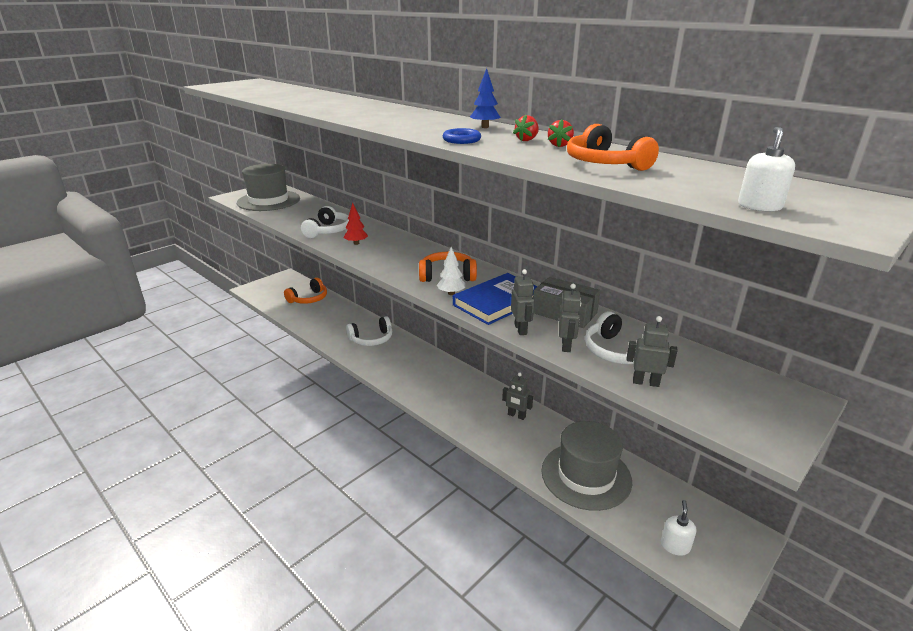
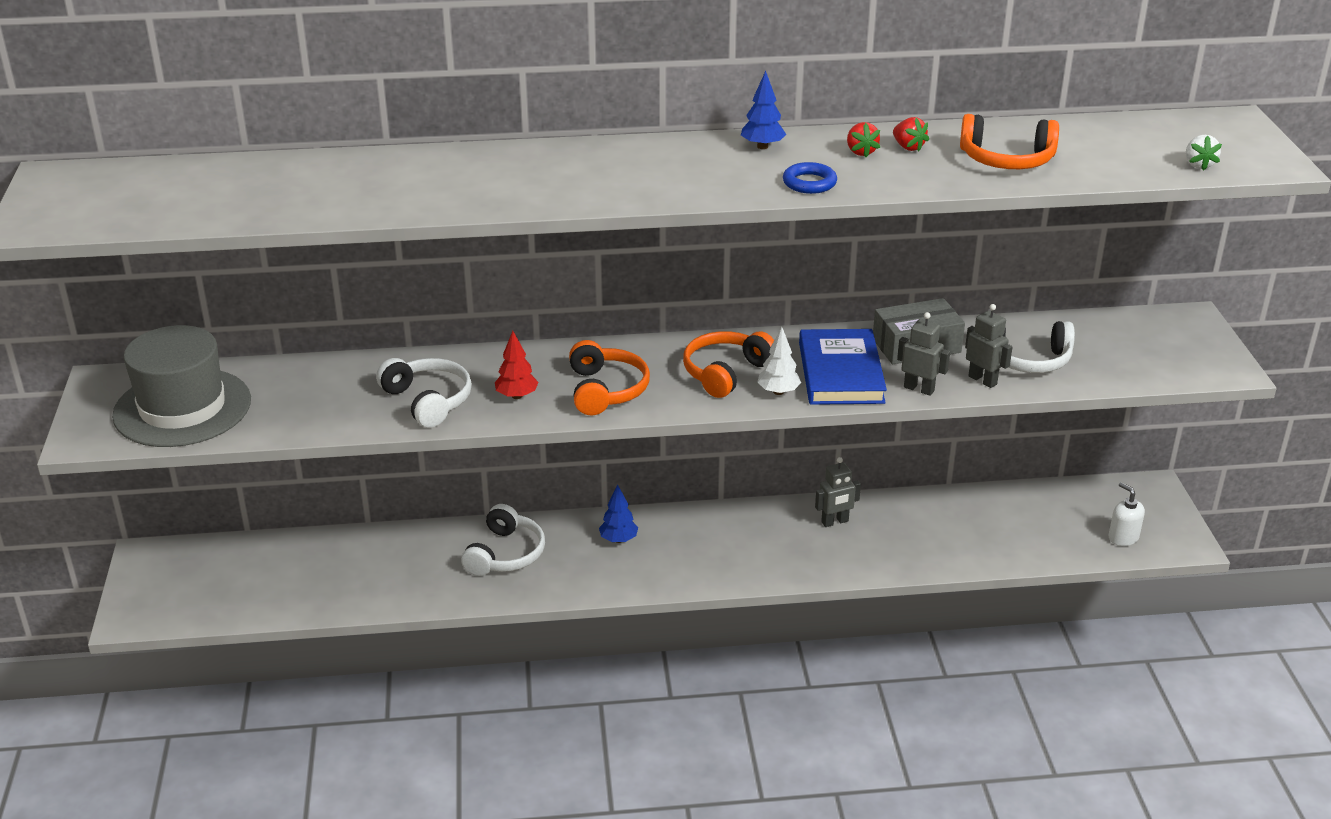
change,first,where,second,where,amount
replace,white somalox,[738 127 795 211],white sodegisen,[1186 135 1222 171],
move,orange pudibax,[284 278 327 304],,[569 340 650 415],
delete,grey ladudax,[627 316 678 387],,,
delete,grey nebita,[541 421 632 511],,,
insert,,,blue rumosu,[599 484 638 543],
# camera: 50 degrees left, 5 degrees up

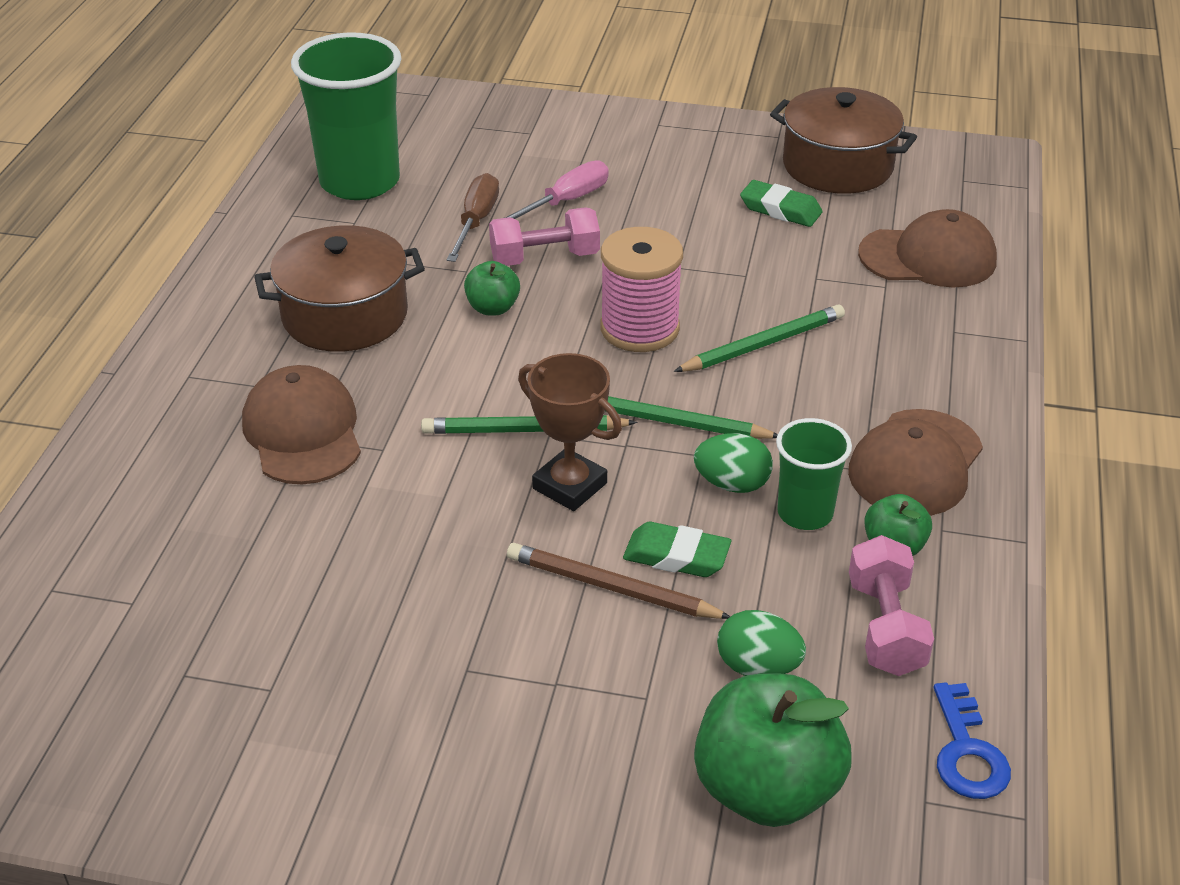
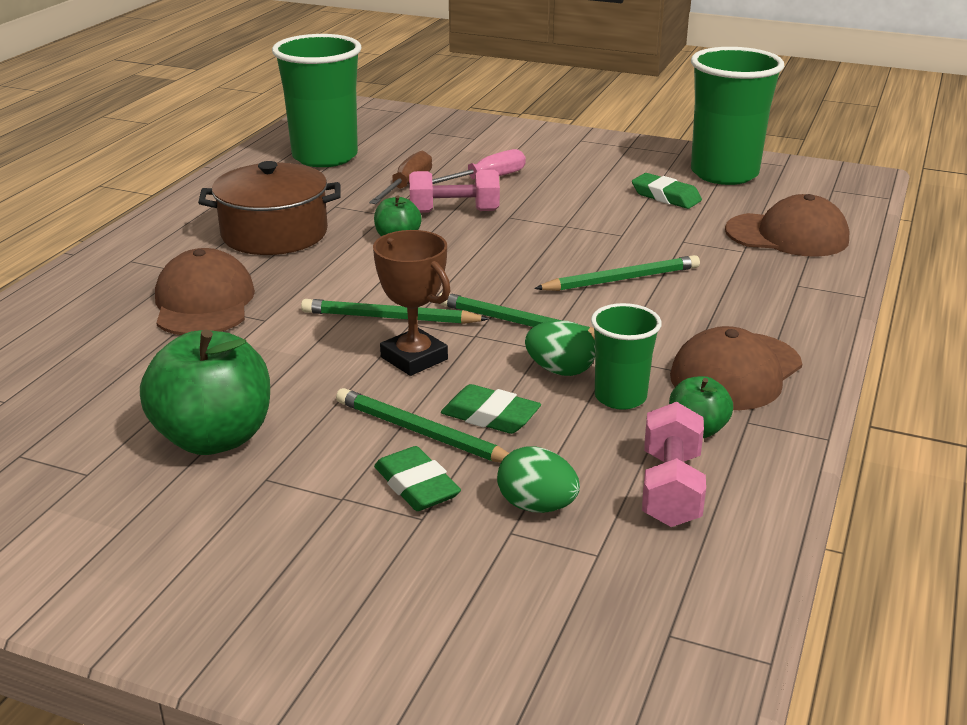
change,first,where,second,where,amount
replace,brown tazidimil,[770 87 917 194],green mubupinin,[691 47 784 185],
delete,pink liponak,[600 227 683 352],,,
recolor,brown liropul,[507 543 730 619],green liropul,[336 388 509 463],
move,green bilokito,[694 673 851 827],,[140 329 270 455],
delete,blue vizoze,[934 682 1011 799],,,
insert,,,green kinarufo,[374 446 461 511],
# camera: 10 degrees right, 10 degrees down

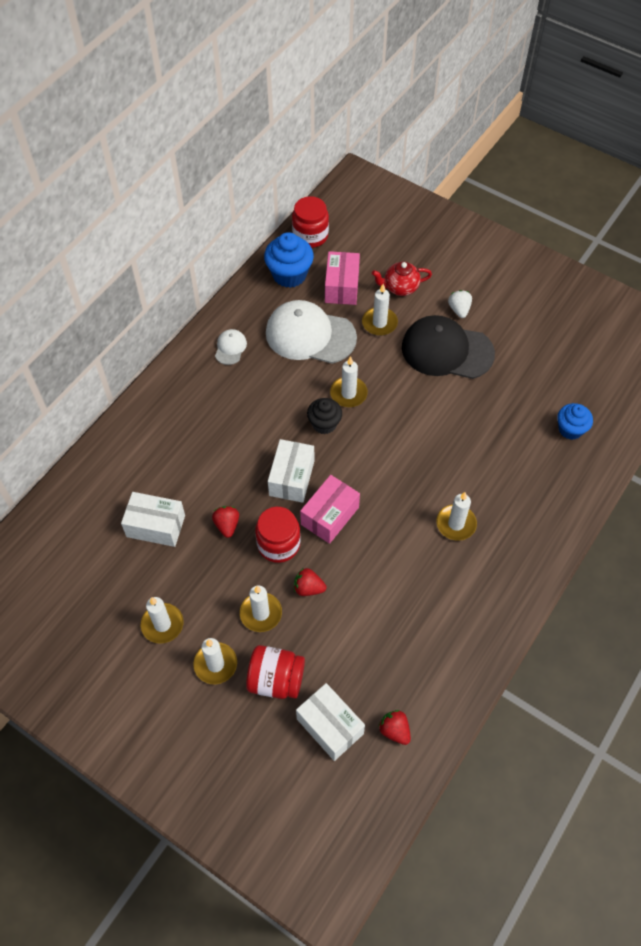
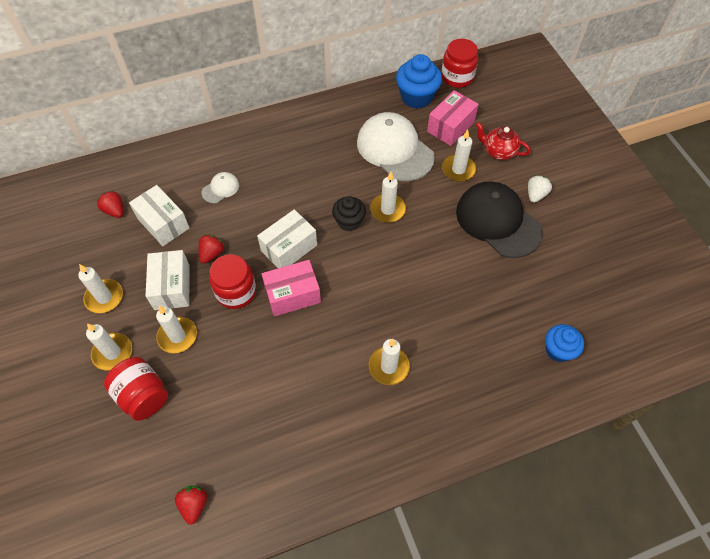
change,first,where,second,where,amount
move,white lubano,[215 329 247 365],,[202 172 239 203],
move,red sodegisen,[294 568 327 596],,[97 191 123 218],
move,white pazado,[296 683 365 761],,[146 250 190 310],
# camera: 35 degrees right, 0 degrees up

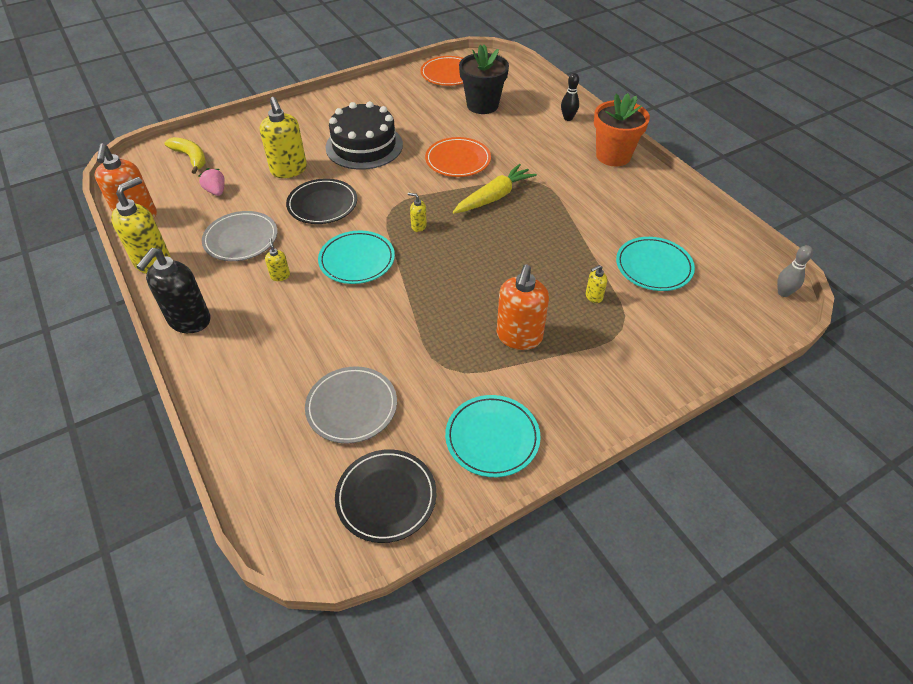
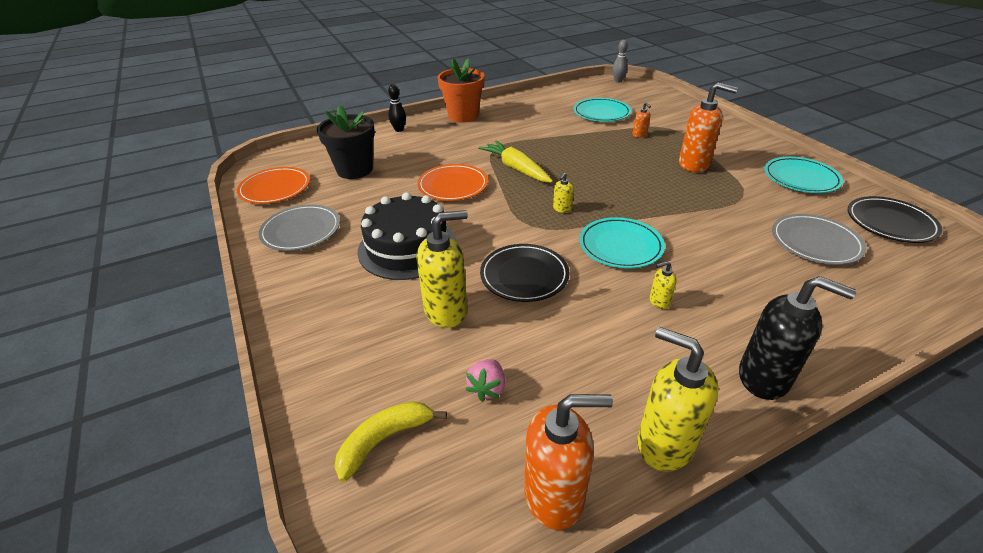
change,first,where,second,where,amount
rotate,pink sodegisen,[198 168 225 196],,[465 359 505 402],45 degrees counterclockwise
move,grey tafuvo,[202 211 278 261],,[259 204 340 251],
recolor,yellow somalox,[586 265 607 303],orange somalox,[632 102 651 137],
# camera: 85 degrees left, 10 degrees down

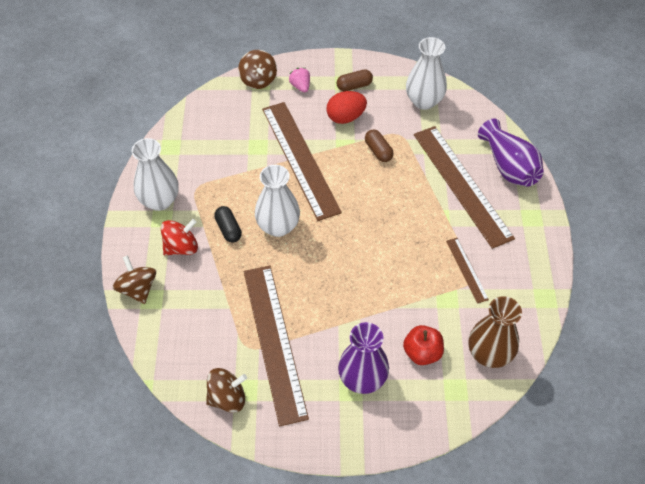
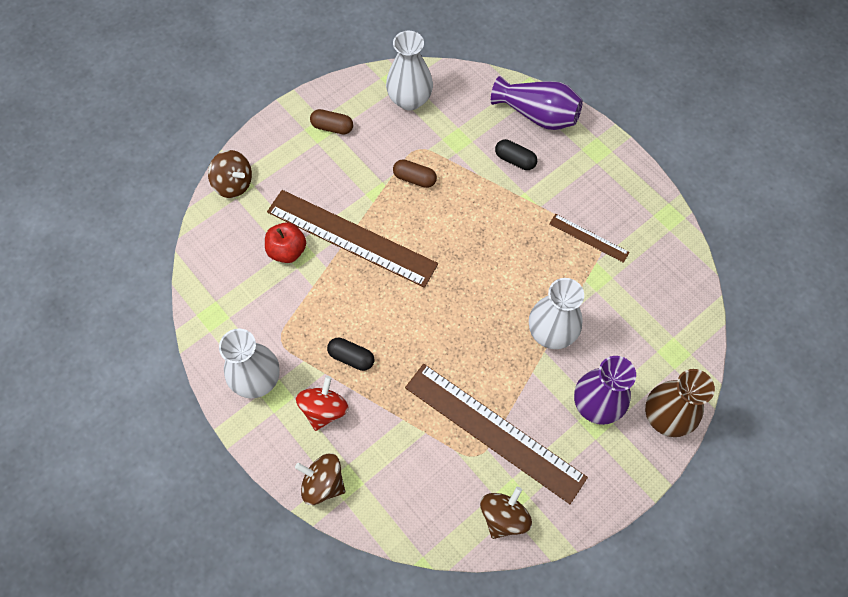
change,first,where,second,where,amount
delete,pink sodegisen,[289 68 310 92],,,
rotate,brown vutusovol,[337 69 373 91],,[310 109 353 135],75 degrees clockwise
delete,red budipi,[326 91 367 124],,,
replace,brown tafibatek,[414 126 515 249],black vutusovol,[495 139 537 170],
move,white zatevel,[255 165 300 237],,[529 278 584 349],
move,brown zatevel,[469 296 522 368],,[645 369 715 437],
move,red bilokito,[403 325 444 365],,[265 222 306 263],
# camera: 40 degrees left, 10 degrees up

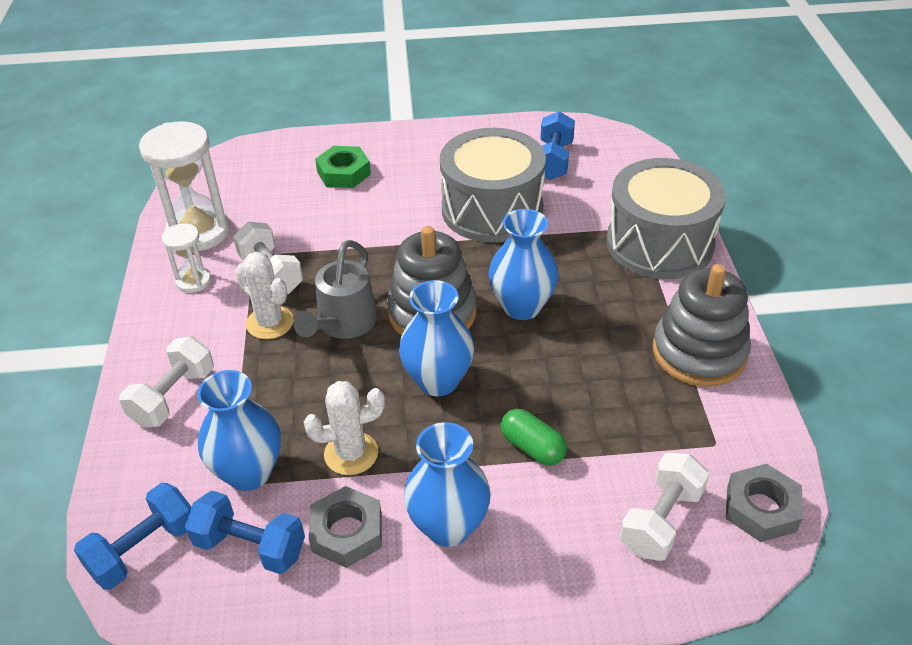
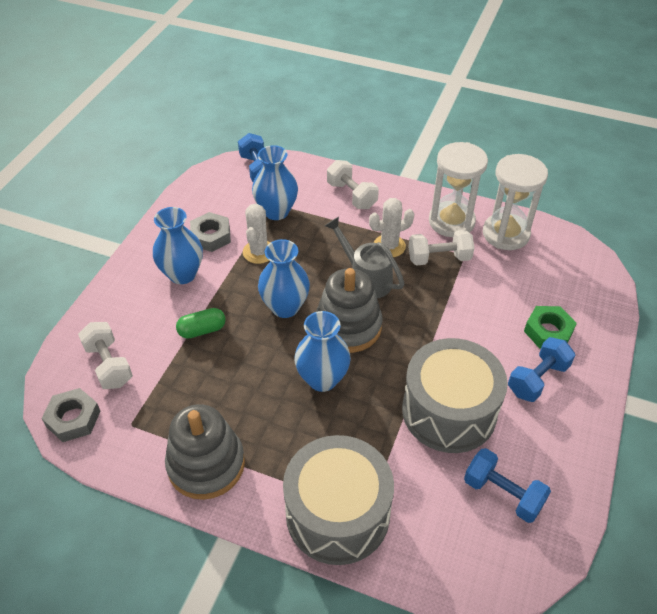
change,first,where,second,where,amount
resize,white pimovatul,[162 224 211 293],,[429 142 488 237],x1.91
move,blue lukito,[185 491 305 574],,[508 337 575 402],
# camera: 115 degrees right, 5 degrees up

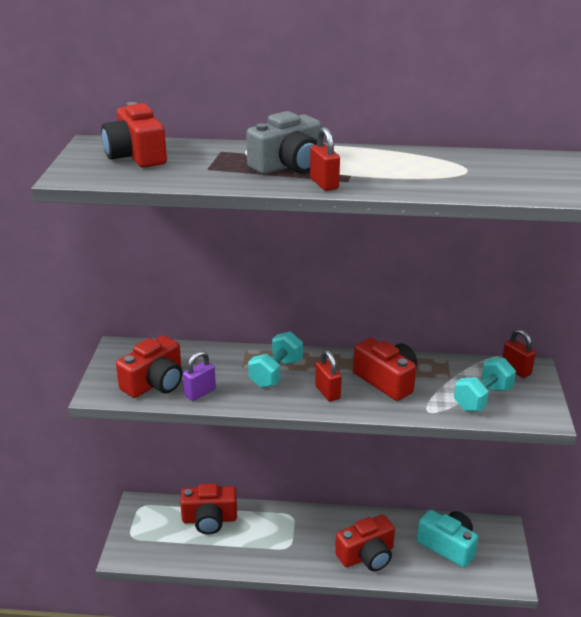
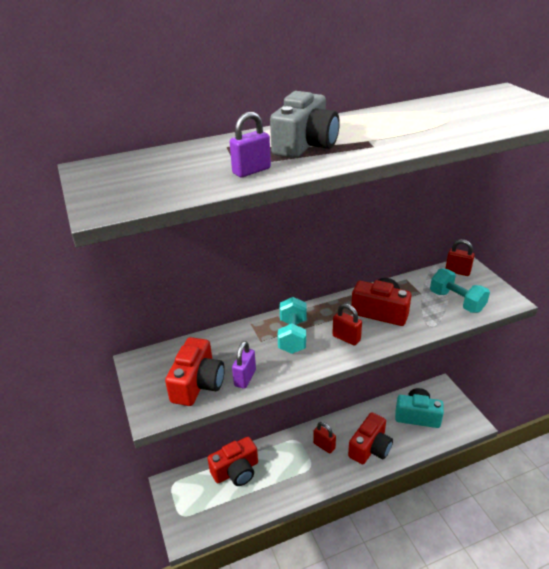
change,first,where,second,where,amount
delete,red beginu,[101 102 167 168],,,
move,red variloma,[310 127 340 191],,[313 422 336 454],
rotate,turquoise lukito,[454 358 516 411],,[430 268 490 313],60 degrees counterclockwise
insert,,,purple variloma,[230 112 271 177],
# camera: 25 degrees left, 5 degrees up

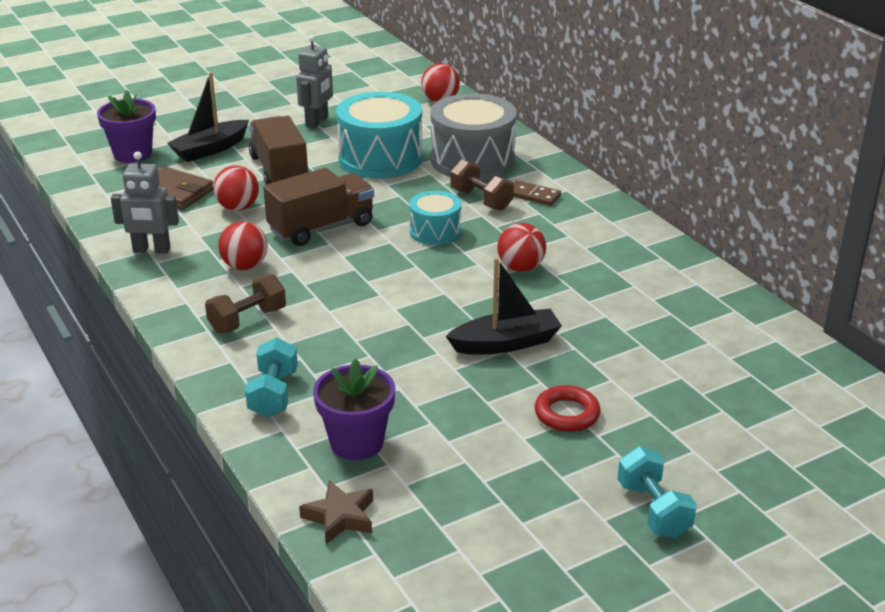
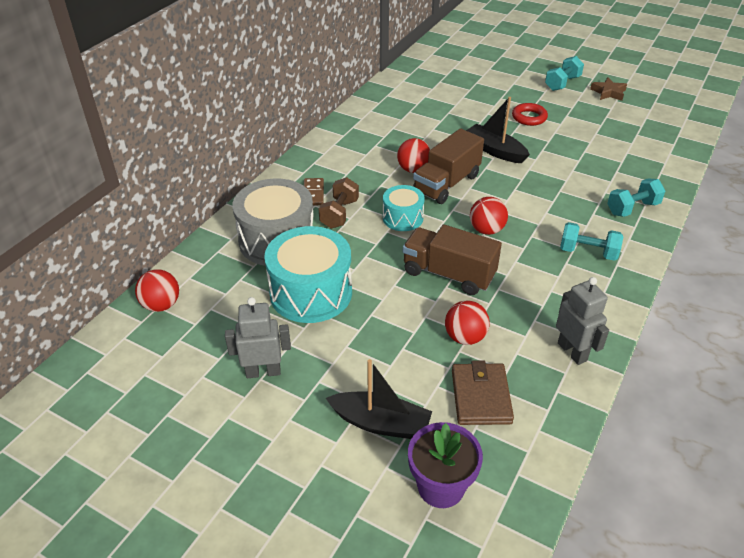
change,first,where,second,where,amount
move,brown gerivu,[249 116 309 184],,[413 128 484 204],
move,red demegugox,[218 221 268 270],,[470 197 508 235],
recolor,brown lukito,[205 274 286 334],turquoise lukito,[560 222 623 261],
delete,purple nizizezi,[313 359 395 460],,,
move,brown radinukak,[299 480 373 544],,[590 77 627 101],
# camera: 120 degrees left, 10 degrees up

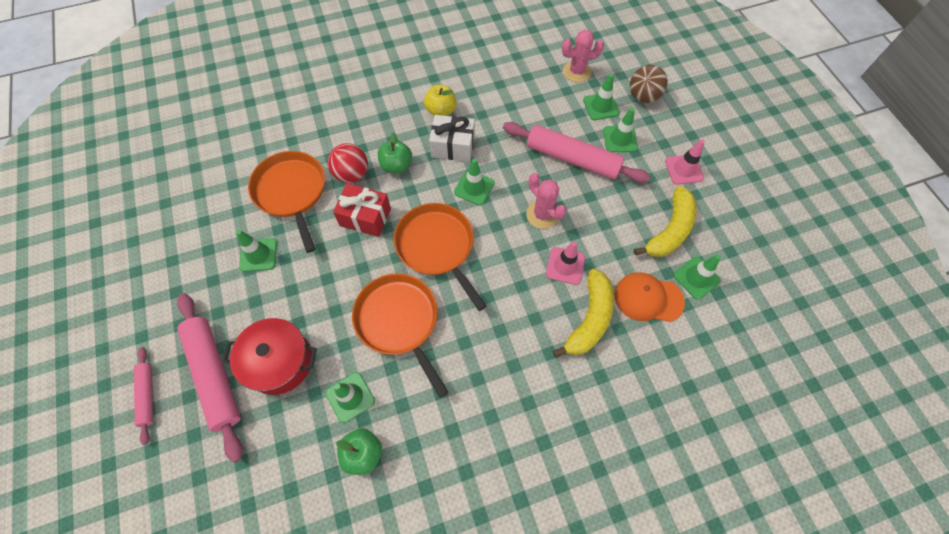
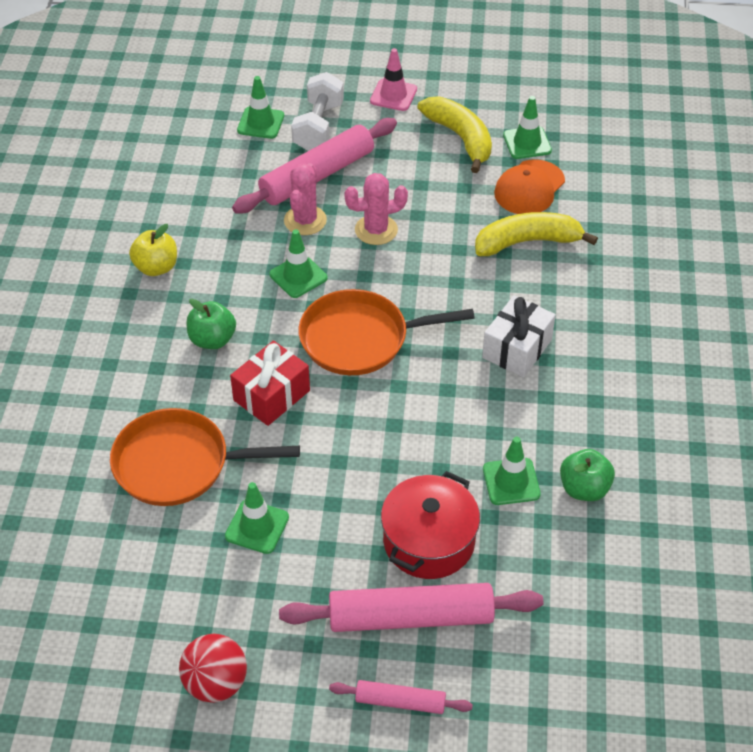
change,first,where,second,where,amount
move,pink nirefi,[562 30 604 82],,[284 163 327 235],
delete,brown demegugox,[630 65 668 103],,,
replace,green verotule,[603 108 638 152],white lukito,[291 72 344 151],
move,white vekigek,[429 115 475 162],,[482 295 556 377],
move,red demegugox,[328 143 368 183],,[179 634 247 703],
delete,pink verotule,[546 242 585 285],,,
rotate,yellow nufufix,[553 269 614 358],,[475 212 598 256],60 degrees counterclockwise
delete,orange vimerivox,[352 274 448 398],,,
# camera: 65 degrees left, 15 degrees down

